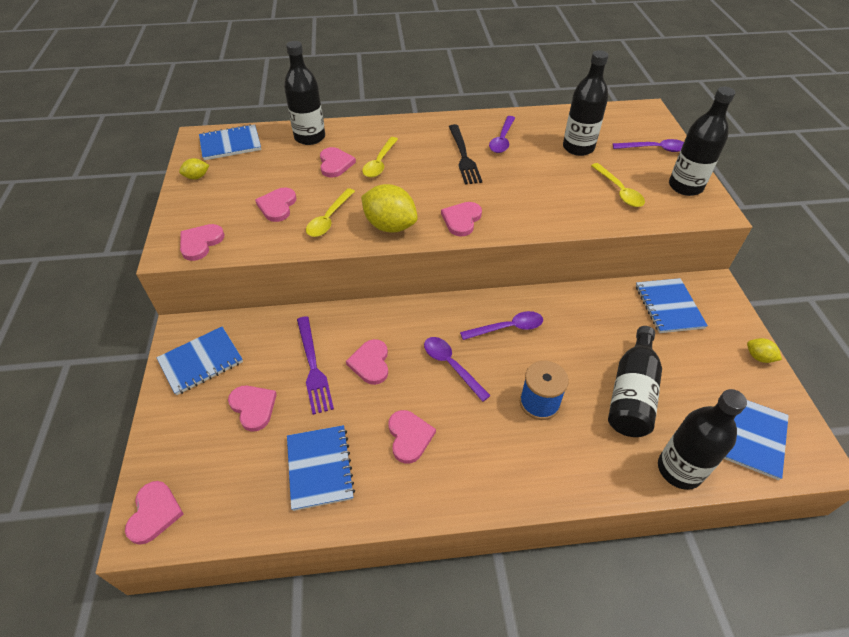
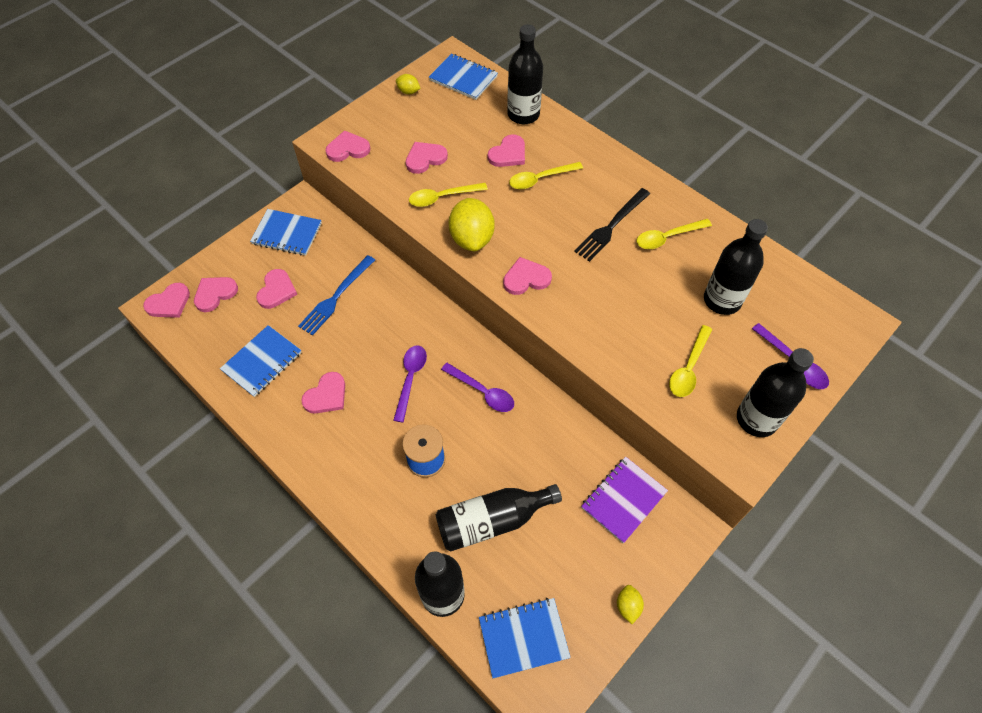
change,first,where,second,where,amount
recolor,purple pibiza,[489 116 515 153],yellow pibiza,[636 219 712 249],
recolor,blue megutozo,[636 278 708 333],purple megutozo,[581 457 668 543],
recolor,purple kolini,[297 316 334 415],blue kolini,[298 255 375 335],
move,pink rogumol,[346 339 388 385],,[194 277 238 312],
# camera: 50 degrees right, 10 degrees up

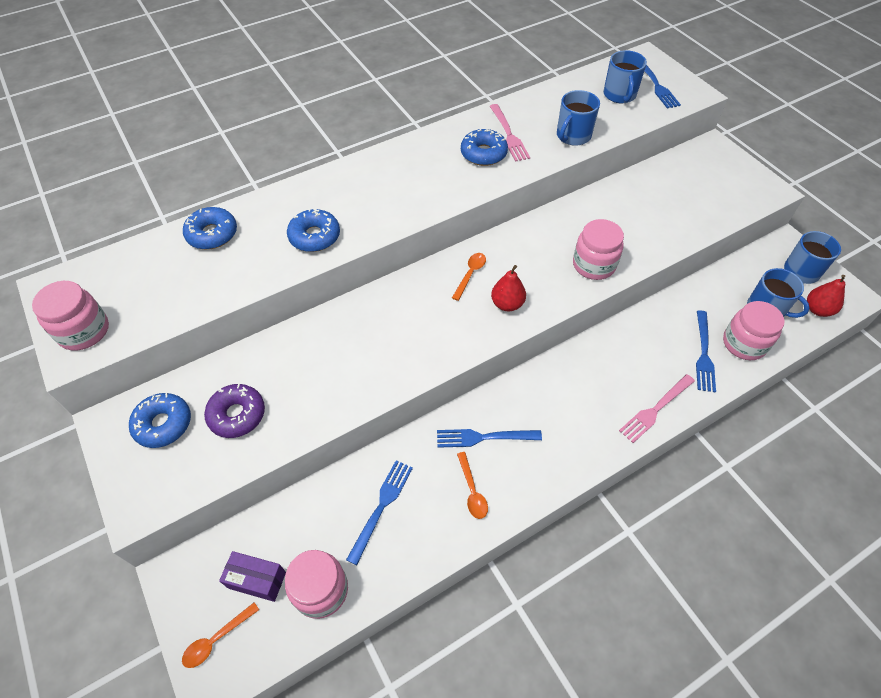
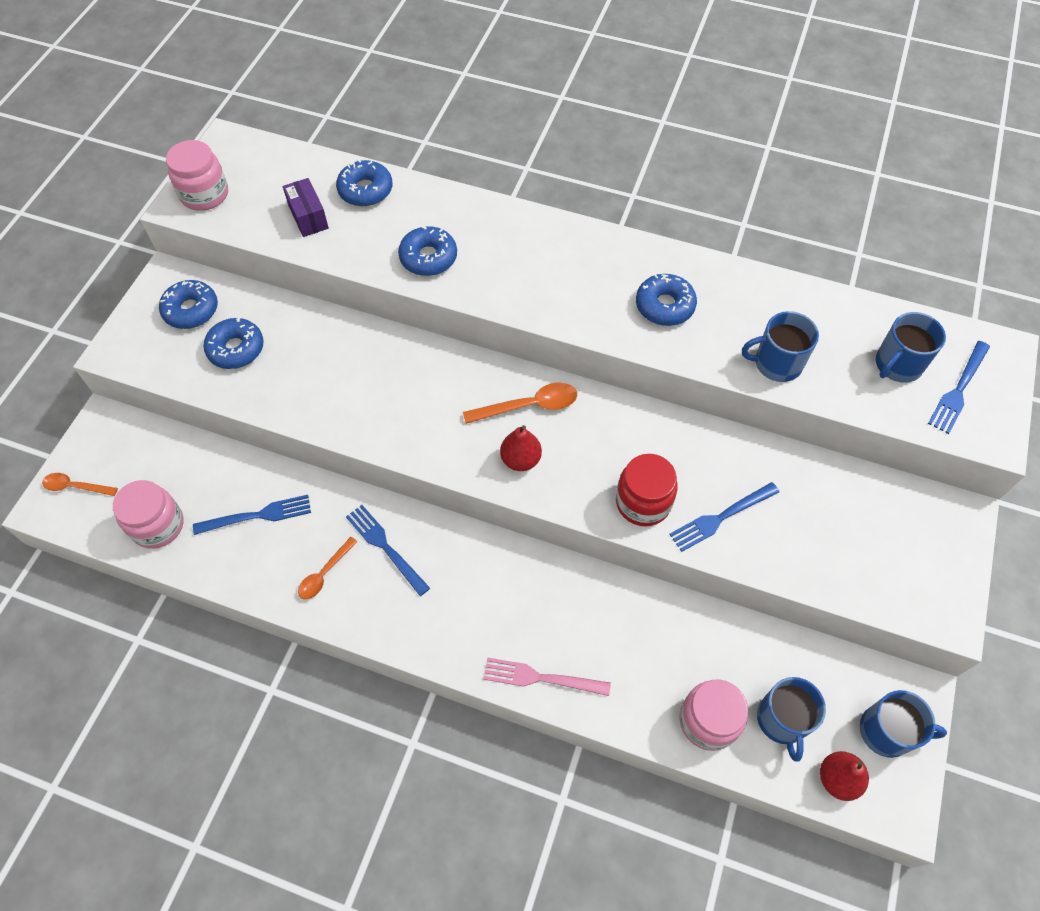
change,first,where,second,where,amount
delete,pink kolini,[490 104 530 162],,,
recolor,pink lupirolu,[573 219 624 280],red lupirolu,[616 454 678 526],
resize,orange pibiza,[452 253 486 301],,[463 383 577 424],x1.52
move,blue kolini,[696 310 716 392],,[669 482 779 552],
recolor,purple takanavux,[204 384 265 438],blue takanavux,[204 318 264 369],
move,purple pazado,[219 551 286 602],,[283 178 329 237],
# camera: 50 degrees right, 5 degrees up

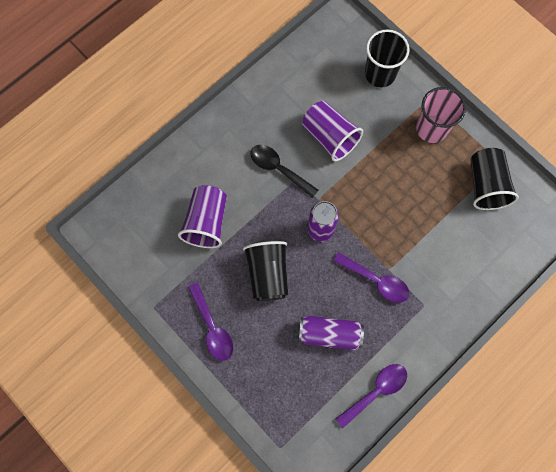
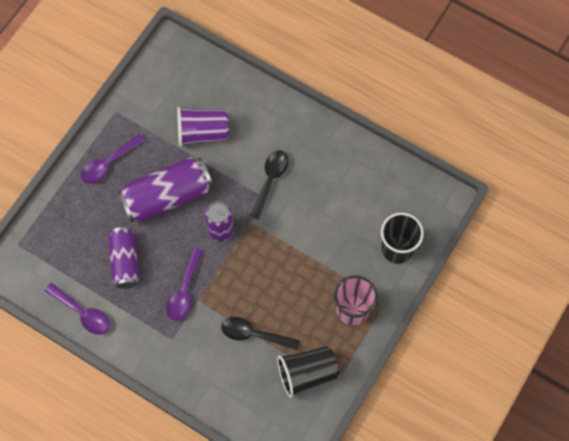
change,first,where,second,where,amount
delete,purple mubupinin,[302 101 363 161],,,
replace,black mubupinin,[243 241 288 301],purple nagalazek,[118 157 213 223],
insert,,,black pibiza,[221 317 300 350],
# camera: 75 degrees right, 5 degrees down

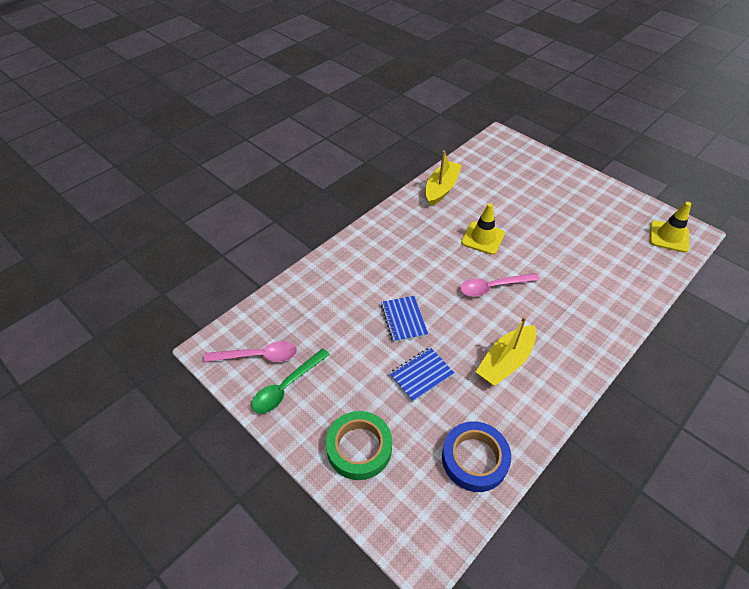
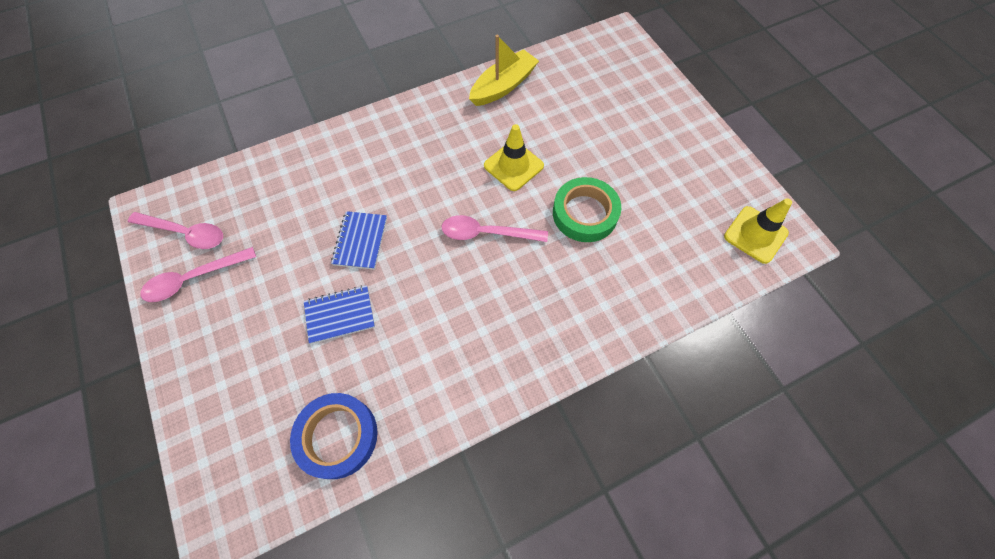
change,first,where,second,where,amount
delete,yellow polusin,[476 316 536 386],,,
recolor,green pibiza,[252 348 330 413],pink pibiza,[140 247 256 302],
move,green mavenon,[326 411 392 480],,[553 177 621 242],
# camera: 20 degrees right, 15 degrees up

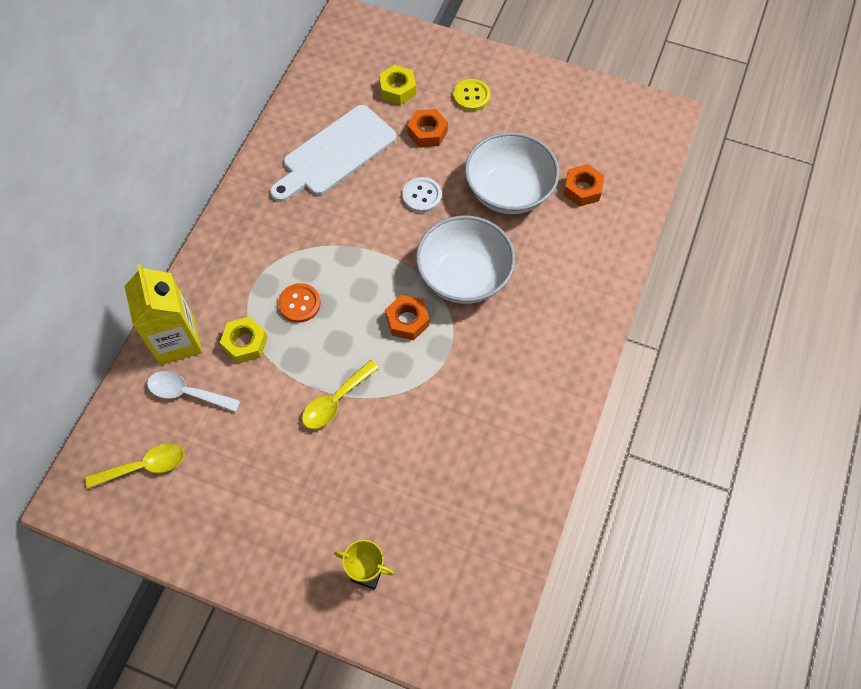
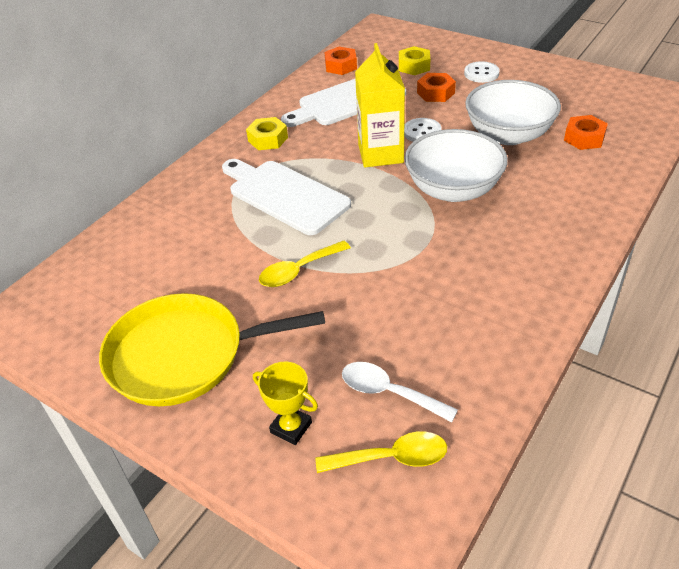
change,first,where,second,where,amount
recolor,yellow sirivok,[453 79 491 111],white sirivok,[464 61 500 83],
move,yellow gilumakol,[124 264 203 365],,[355 43 405 167],
replace,orange sirivok,[278 283 321 323],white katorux,[222 159 351 235],
move,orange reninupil,[385 295 429 340],,[324 47 357 75],
move,yellow reninupil,[220 317 268 364],,[246 117 288 150],
move,white pibiza,[147 371 241 412],,[342 362 458 422],
move,yellow pibiza,[85 443 184 489],,[316 431 447 473],
insert,,,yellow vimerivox,[99 293 325 406],
# camera: 15 degrees right, 20 degrees down

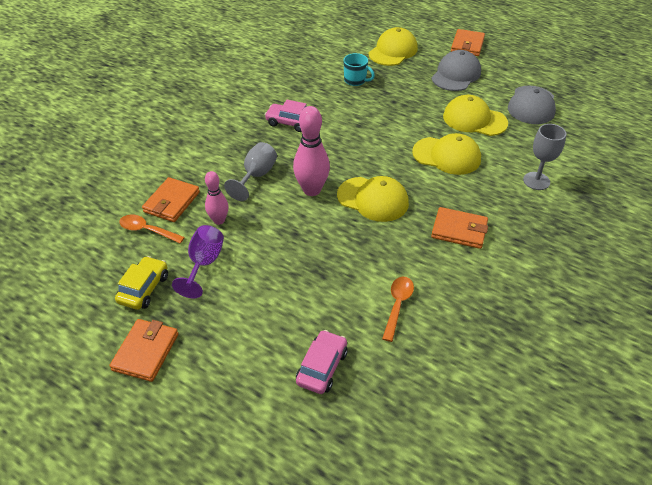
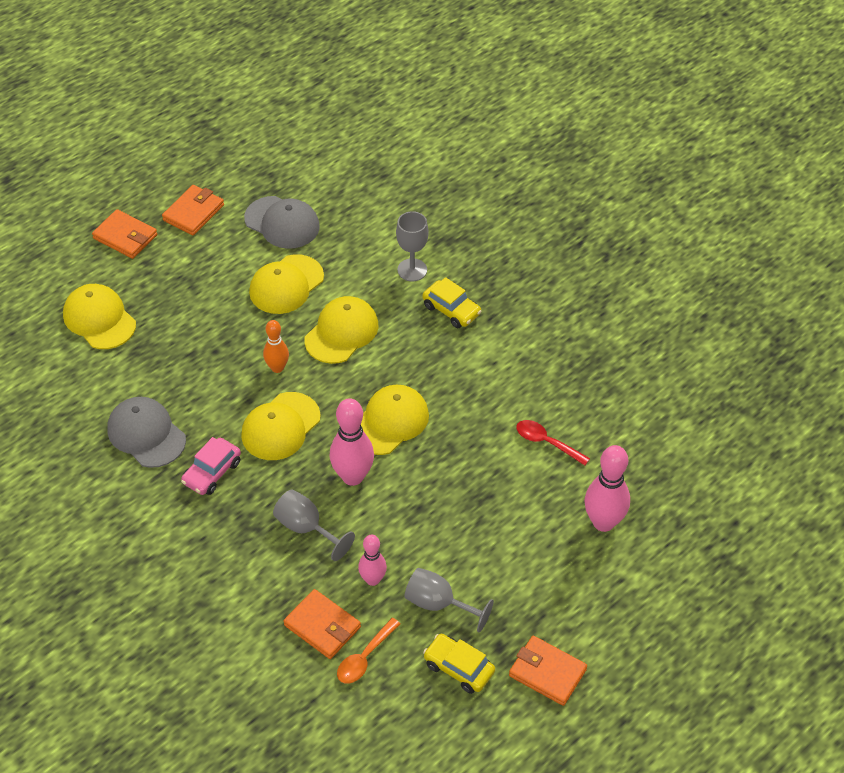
change,first,where,second,where,amount
move,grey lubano,[431 50 481 91],,[107 397 186 468],
delete,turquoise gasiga,[343 53 375 86],,,
move,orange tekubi,[431 207 488 249],,[162 185 224 235],
recolor,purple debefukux,[172 225 224 298],grey debefukux,[404 568 494 632],
recolor,orange pibiza,[382 277 414 342],red pibiza,[516 420 590 465],
replace,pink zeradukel,[296 330 348 394],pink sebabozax,[584 445 630 532],
insert,,,yellow zeradukel,[422 277 482 328],
insert,,,orange sebabozax,[263 320 289 373],
insert,,,yellow lubano,[241 392 321 460],
# camera: 75 degrees left, 5 degrees up

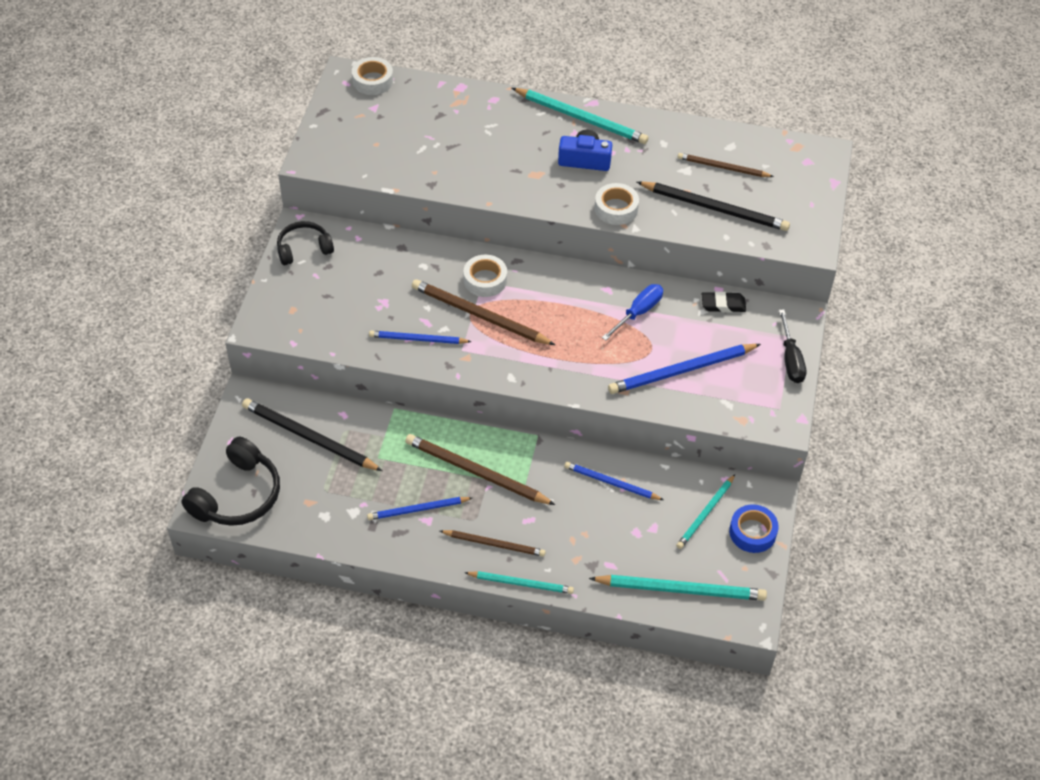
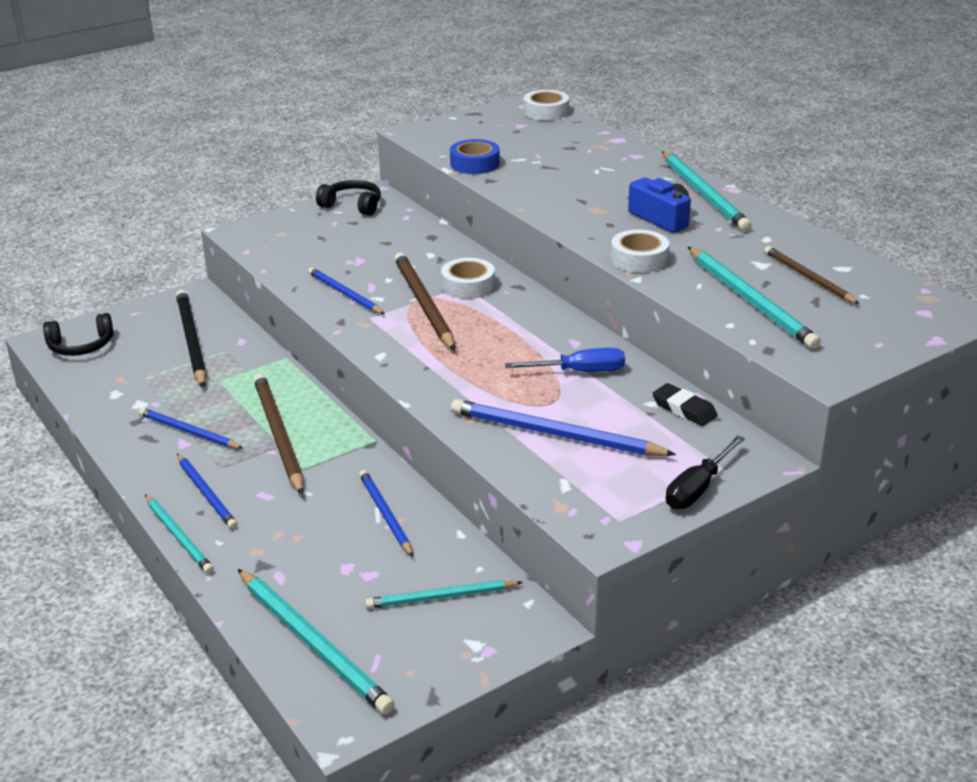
change,first,where,second,where,amount
recolor,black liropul,[637 182 790 231],turquoise liropul,[688 247 821 349],
resize,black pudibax,[181 437 280 526],,[43 313 114 356],x0.64
move,blue mavenon,[729 504 779 553],,[450 139 500 174],
recolor,brown liropul,[440 530 546 557],blue liropul,[177 454 237 529],
# camera: 45 degrees right, 20 degrees down

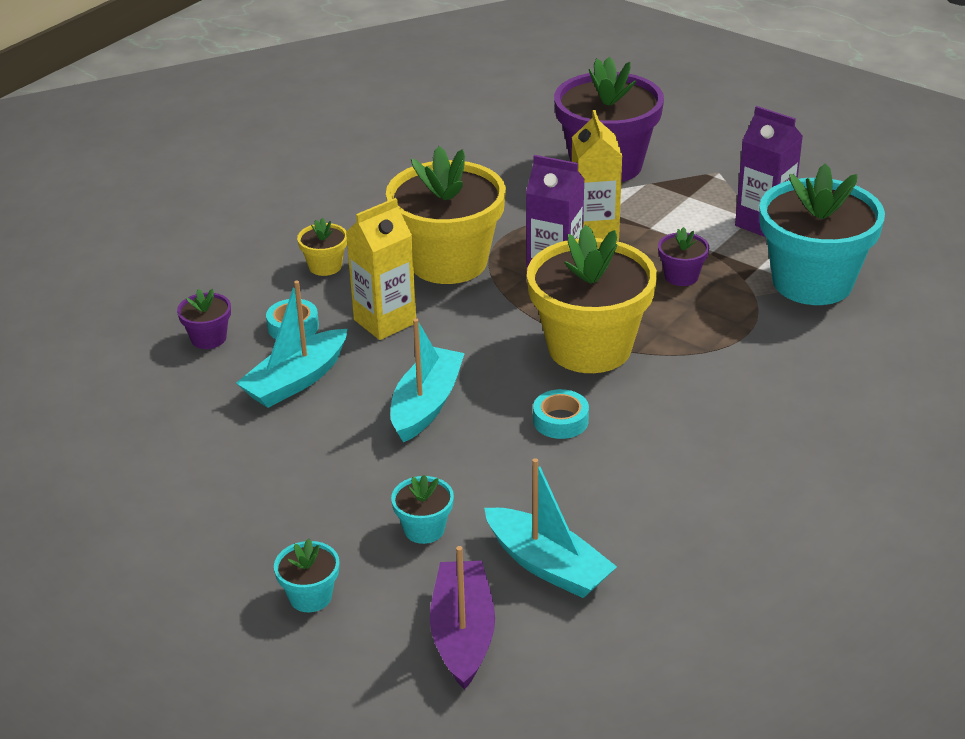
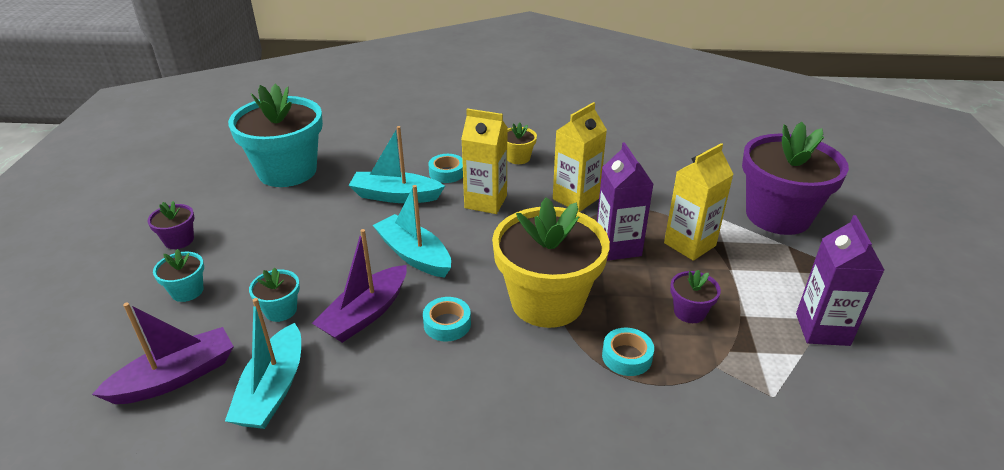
change,first,where,second,where,amount
replace,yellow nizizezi,[386 146 506 284],yellow gilumakol,[553 102 607 212],
move,turquoise nizizezi,[759 164 885 305],,[228 84 323 187],
move,purple nizizezi,[177 289 231 349],,[147 201 195 249],
rotate,turquoise polusin,[391 318 465 443],,[373 185 451 278],120 degrees counterclockwise
insert,,,purple polusin,[312 229 407 343],
insert,,,turquoise mavenon,[602 328 654 376],
# camera: 55 degrees right, 0 degrees up

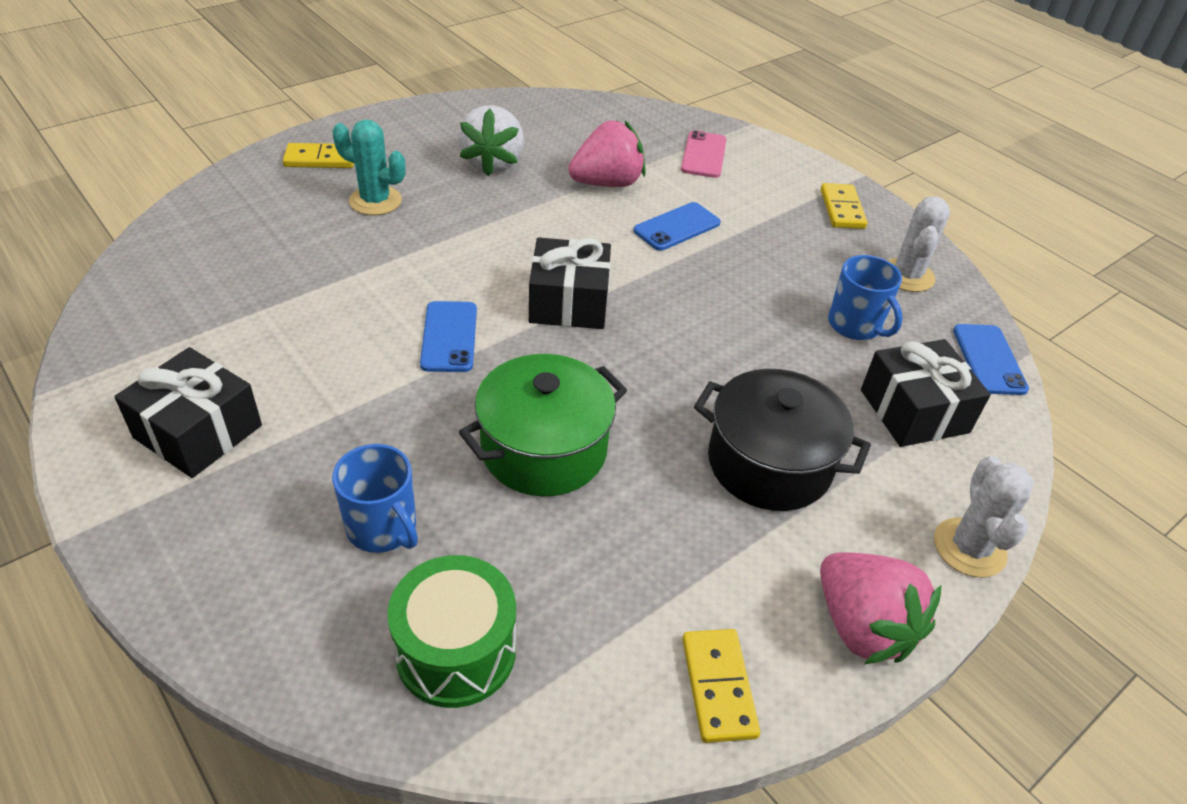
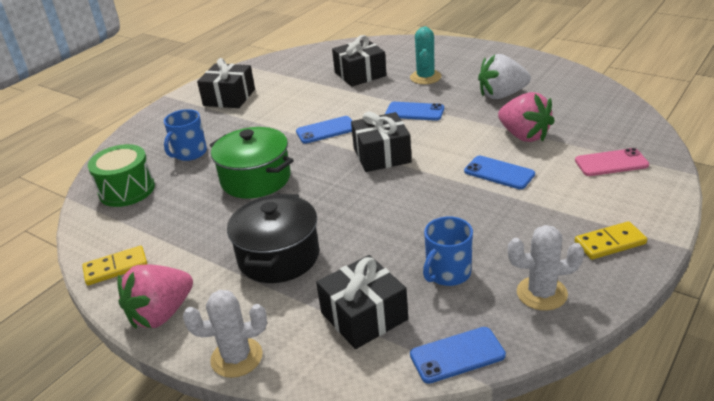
change,first,where,second,where,amount
delete,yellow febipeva,[283 143 354 168],,,
insert,,,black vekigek,[332 35 387 87],
insert,,,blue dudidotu,[385 102 444 121],
# camera: 80 degrees right, 10 degrees down

